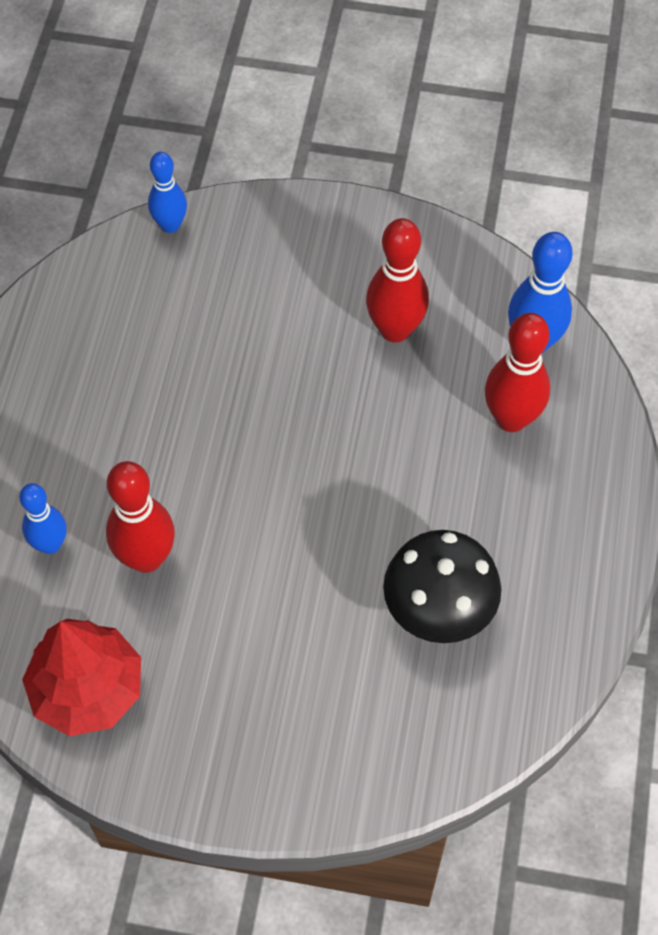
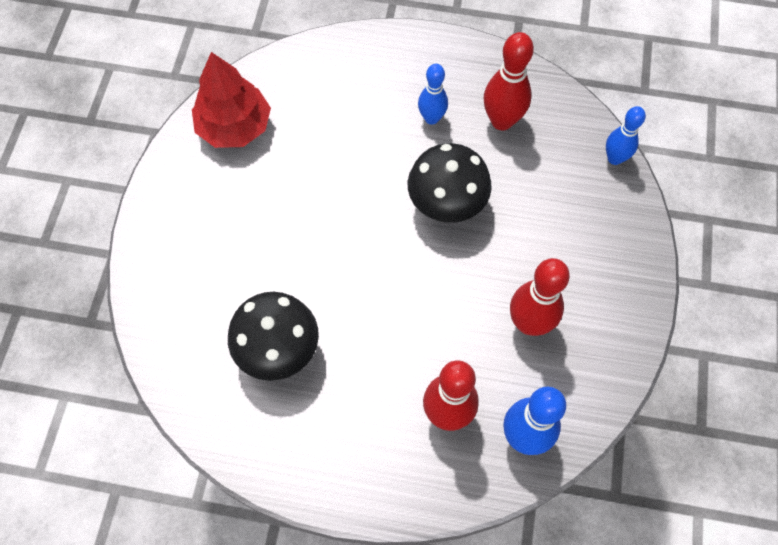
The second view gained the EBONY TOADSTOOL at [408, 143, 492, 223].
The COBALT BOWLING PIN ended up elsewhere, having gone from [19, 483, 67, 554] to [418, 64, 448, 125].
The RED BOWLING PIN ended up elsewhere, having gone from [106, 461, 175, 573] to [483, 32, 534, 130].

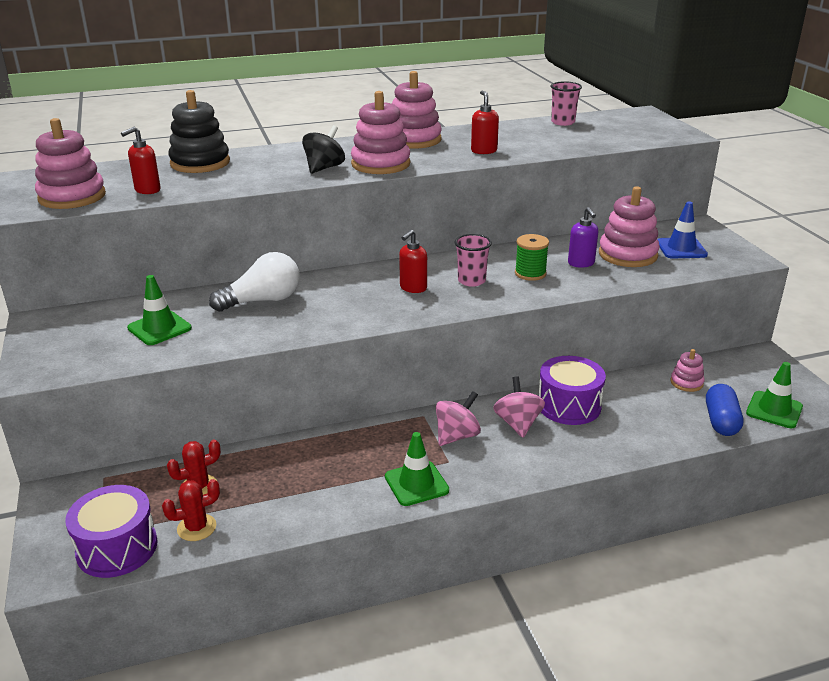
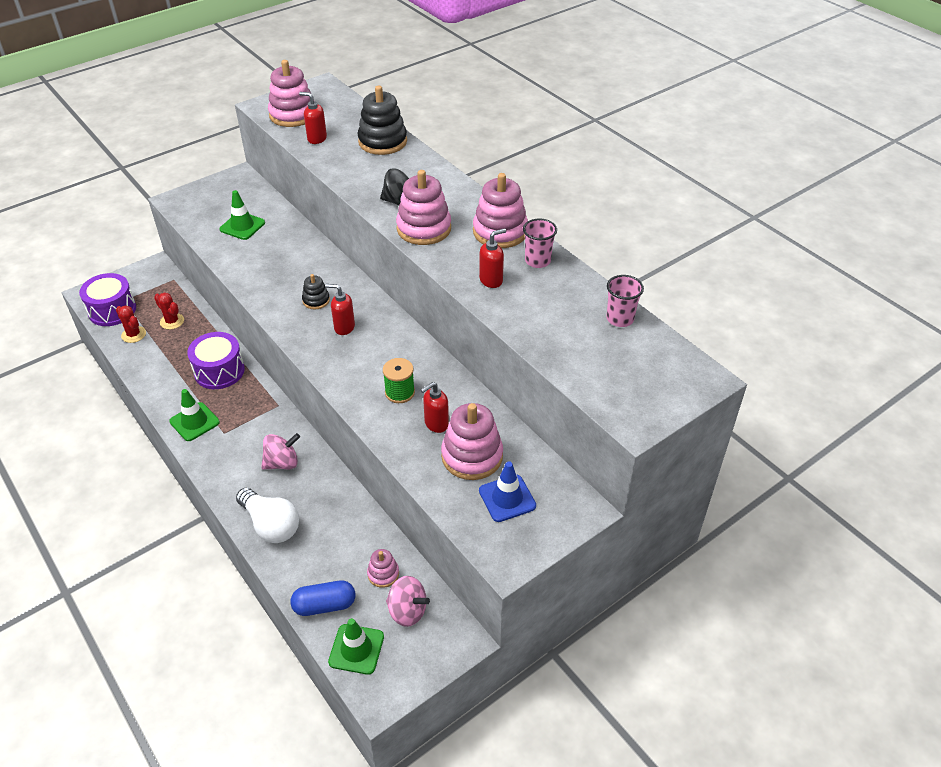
The second view gained the EBONY STACKING TOY at [302, 274, 330, 309].
The WHITE BULB ended up elsewhere, having gone from [209, 252, 300, 312] to [236, 488, 299, 543].
The ROSY TOY TOP ended up elsewhere, having gone from [436, 391, 481, 446] to [386, 576, 430, 627].
The ROSY BEAKER ended up elsewhere, having gone from [455, 234, 492, 287] to [523, 218, 557, 268].
The PURPLE DRUM ended up elsewhere, having gone from [539, 356, 606, 425] to [187, 332, 245, 389].
What was the PURPLE PUMP BOTTLE at [568, 207, 598, 268] turned into the RED PUMP BOTTLE at [421, 382, 449, 433].

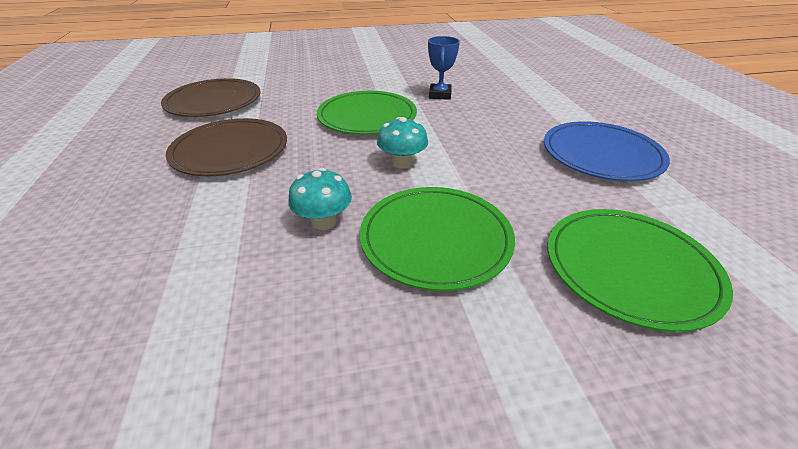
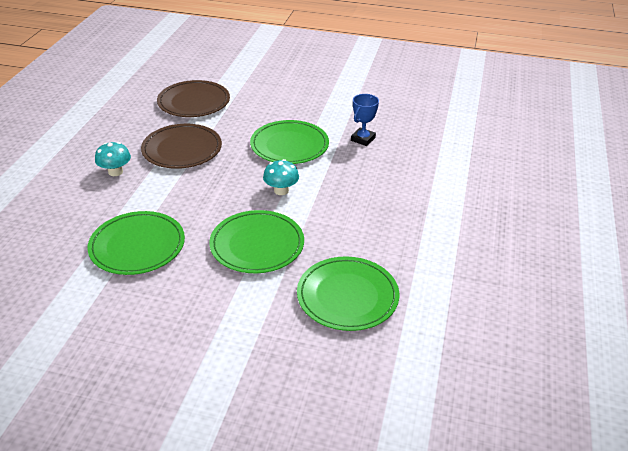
The second view lost the COBALT PLATE at [544, 121, 670, 181].
The second view gained the EMERALD PLATE at [87, 211, 185, 275].
The TURQUOISE TOADSTOOL ended up elsewhere, having gone from [288, 168, 352, 230] to [95, 142, 131, 176].

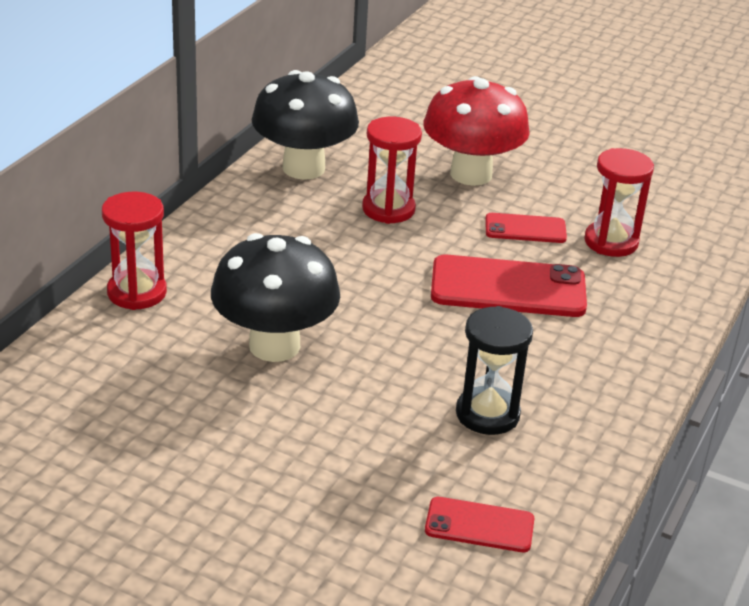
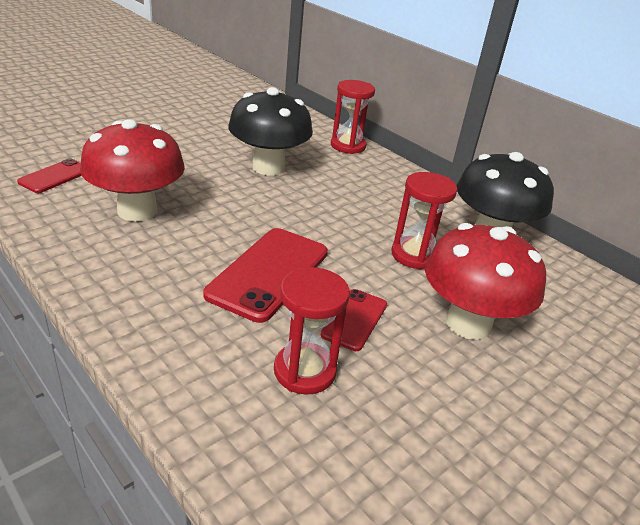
Where the EBONY SANDGLASS stood at [456, 306, 533, 435], the RED TOADSTOOL came to stand at [80, 119, 185, 221].

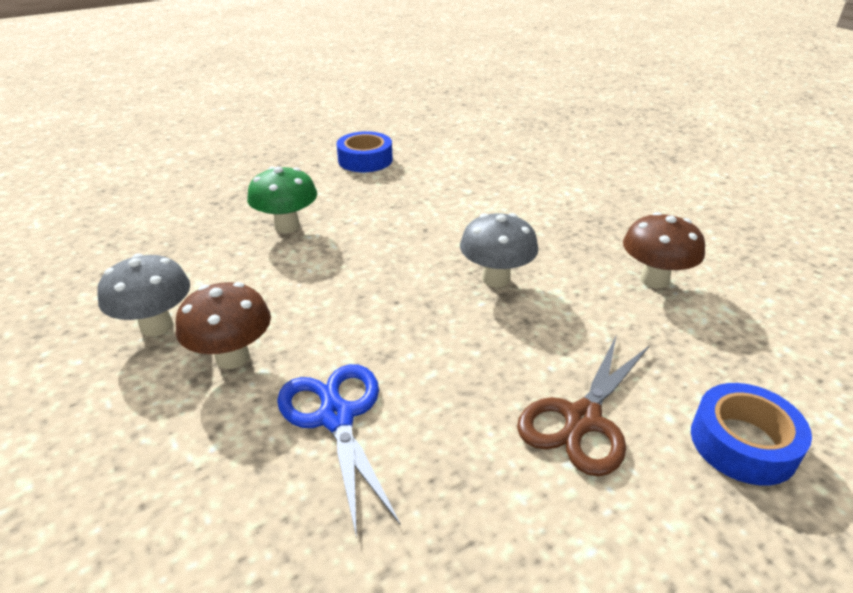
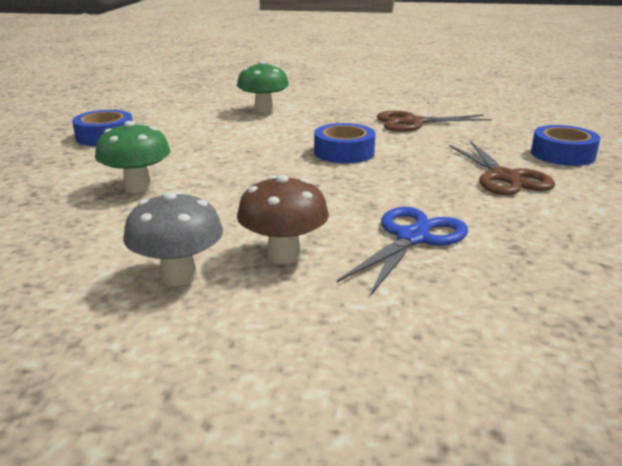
The second view gained the EMERALD TOADSTOOL at [237, 61, 289, 114].
Where the GREY TOADSTOOL stood at [460, 213, 538, 288], the COBALT ROLL OF TAPE came to stand at [314, 123, 375, 164].
Where the DARK BROWN TOADSTOOL stood at [623, 212, 705, 289], the DARK BROWN SCISSORS came to stand at [377, 111, 491, 132].
The COBALT SCISSORS at [277, 364, 401, 538] ended up facing another way, 105 degrees clockwise from before.

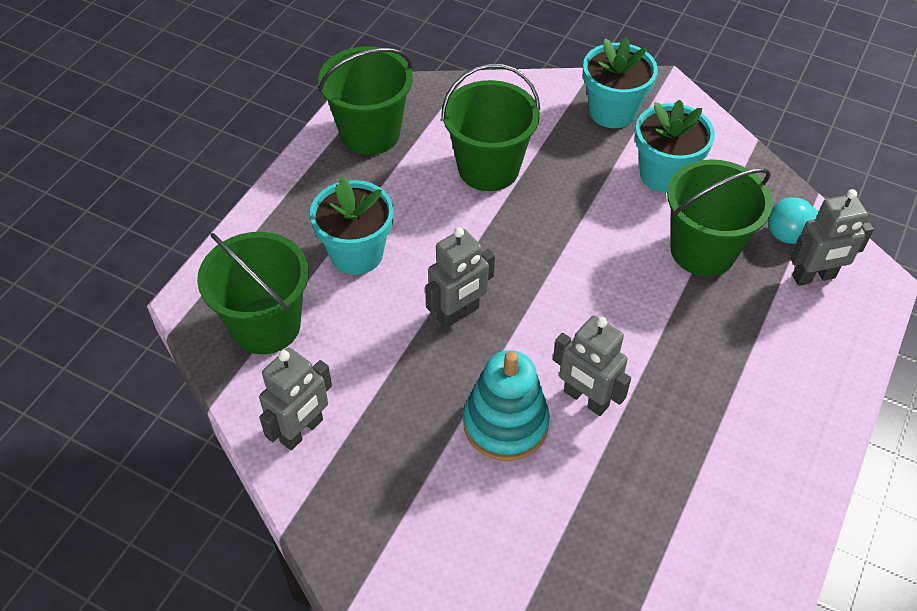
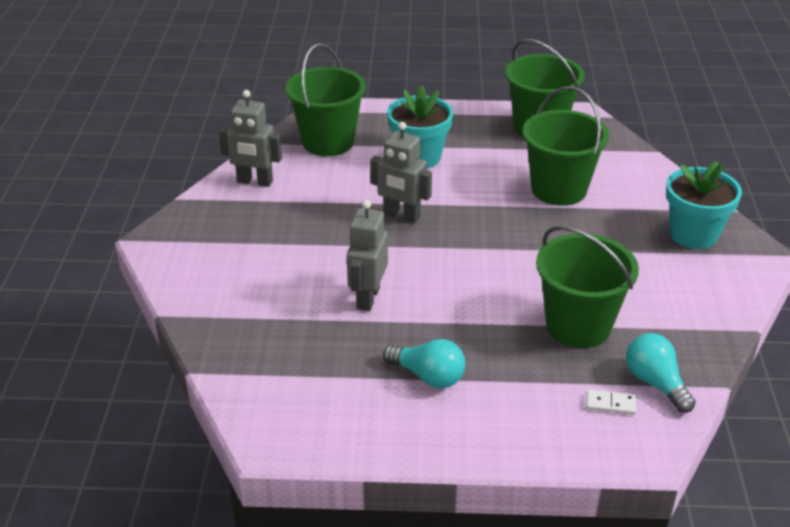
The second view lost the TURQUOISE STACKING TOY at [463, 350, 550, 461].
The second view lost the TURQUOISE PLANT POT at [635, 99, 715, 193].
The second view gained the TURQUOISE BULB at [383, 339, 465, 389].
Where the GREY ROBOT FIGURE stood at [790, 189, 874, 286], the WHITE DOMINO PIECE came to stand at [586, 389, 636, 415].

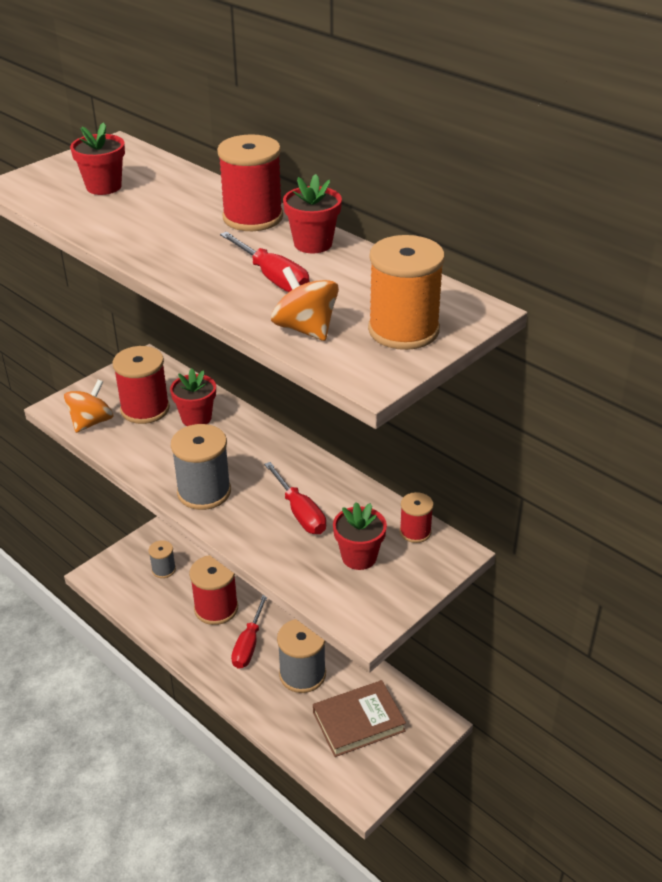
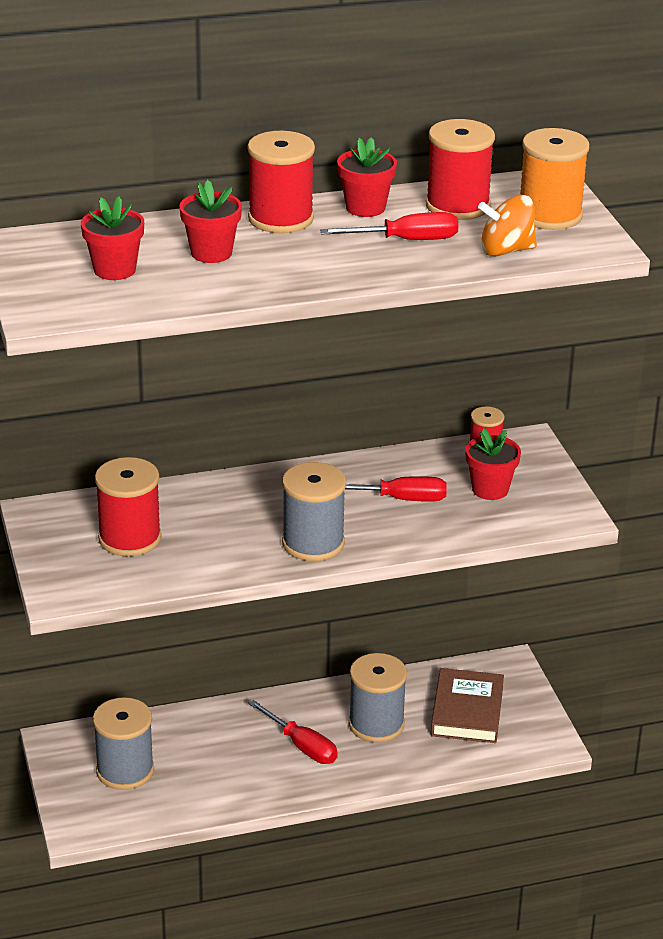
The second view lost the ORANGE-COLOURED TOY TOP at [64, 379, 113, 433].
The RED PLANT POT ended up elsewhere, having gone from [170, 368, 216, 426] to [179, 180, 242, 263].
The RED REEL OF THREAD ended up elsewhere, having gone from [189, 555, 238, 625] to [426, 119, 495, 220].
The size of the GREY REEL OF THREAD at [149, 540, 176, 578] changed by a factor of 1.76.

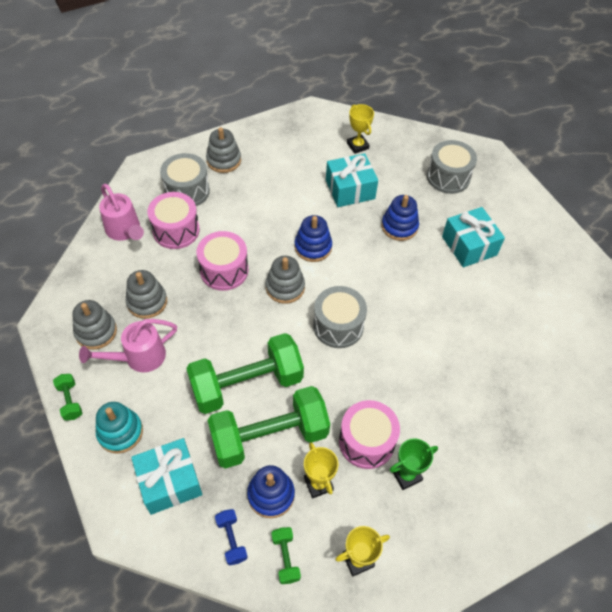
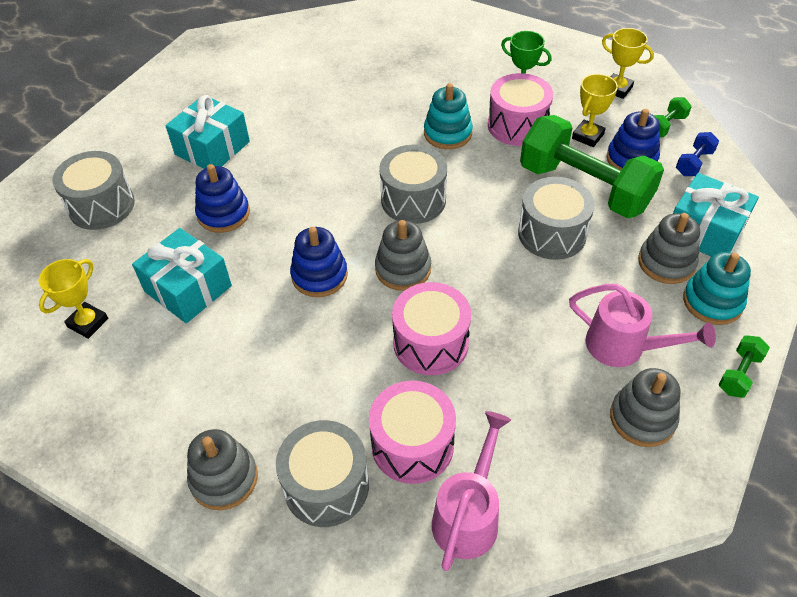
The second view gained the TURQUOISE STACKING TOY at [424, 83, 473, 149].
The GREY STACKING TOY ended up elsewhere, having gone from [126, 270, 167, 319] to [638, 213, 700, 284].
Where the EMERALD DUMBBELL stood at [186, 333, 304, 414], the GREY DRUM came to stand at [518, 177, 595, 260].

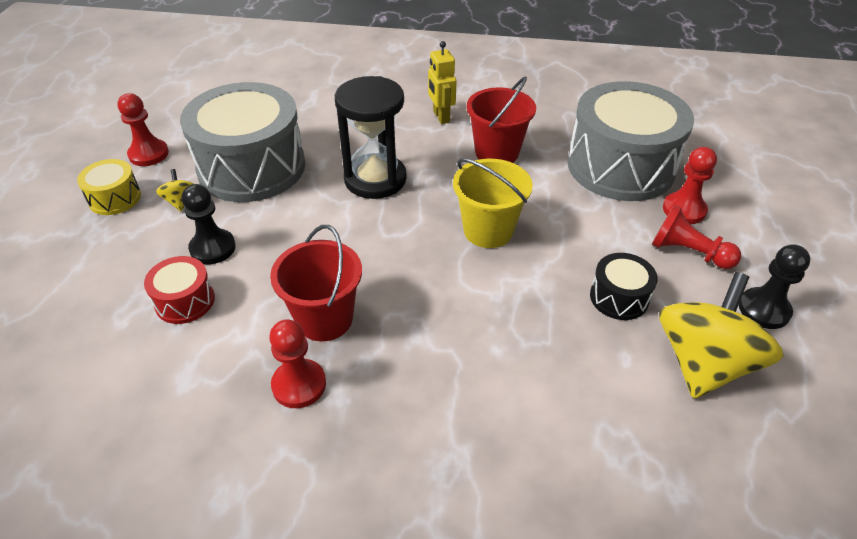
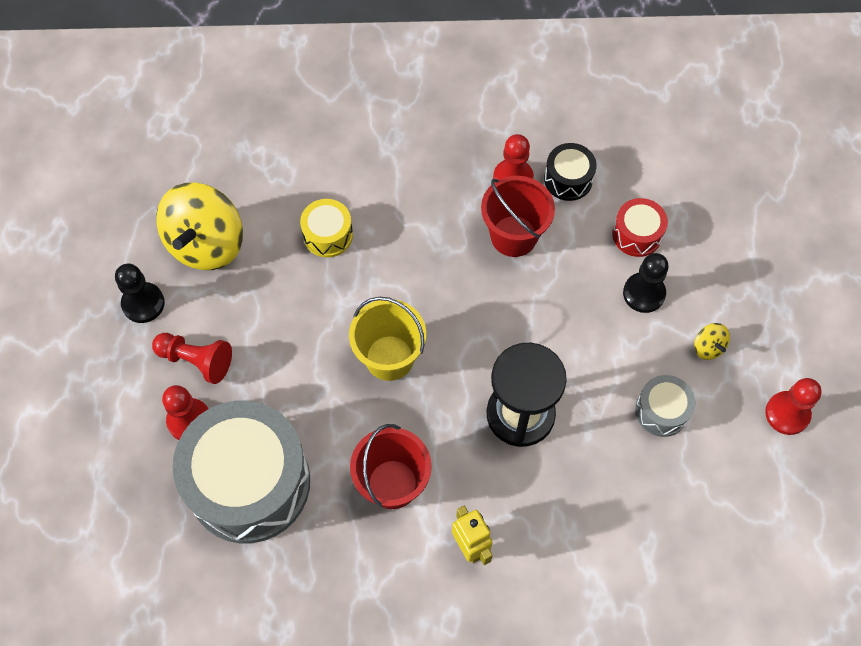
The GOLDEN DRUM ended up elsewhere, having gone from [77, 159, 141, 215] to [300, 199, 353, 258].
The EBONY DRUM ended up elsewhere, having gone from [590, 253, 658, 320] to [544, 143, 597, 201].
The size of the GREY DRUM at [180, 82, 305, 202] changed by a factor of 0.45.

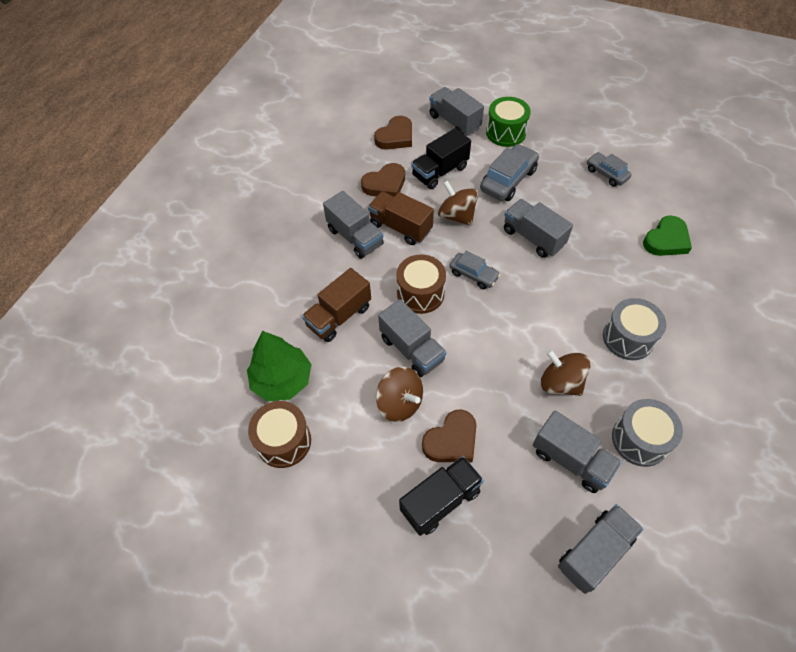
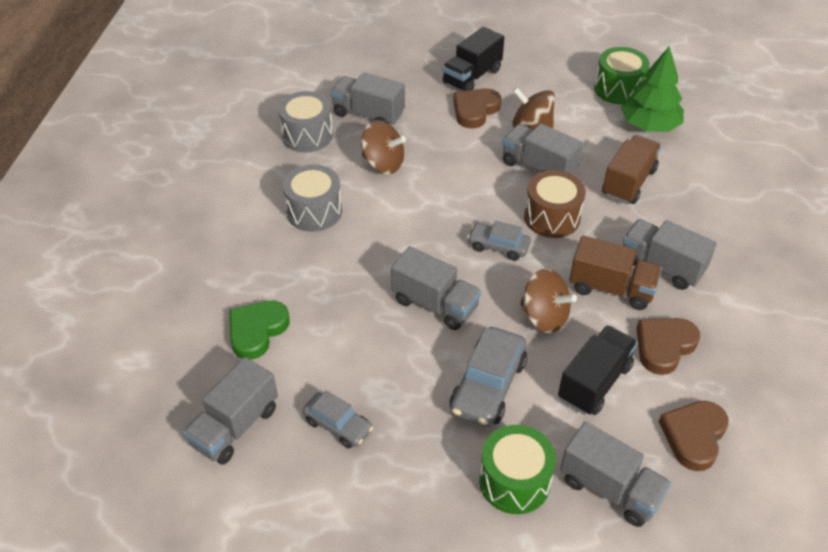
The GREY LORRY ended up elsewhere, having gone from [558, 504, 644, 594] to [183, 357, 278, 465].
What was the DARK BROWN DRUM at [248, 401, 311, 468] turned into the EMERALD DRUM at [594, 47, 649, 105].

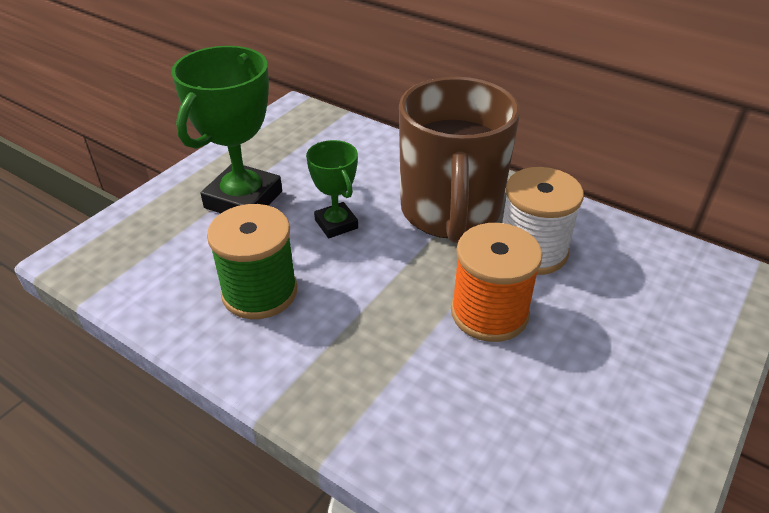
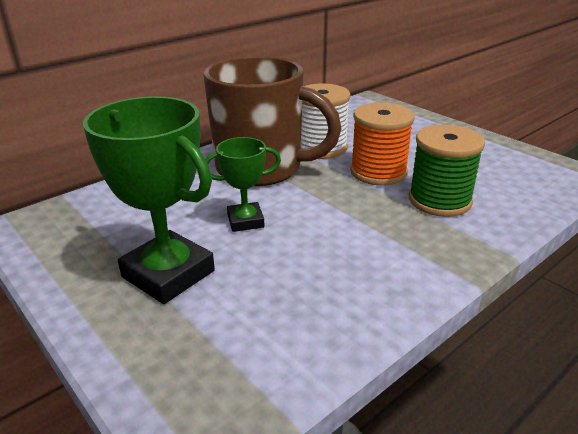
The EMERALD REEL OF THREAD ended up elsewhere, having gone from [207, 204, 297, 319] to [409, 125, 485, 217].

